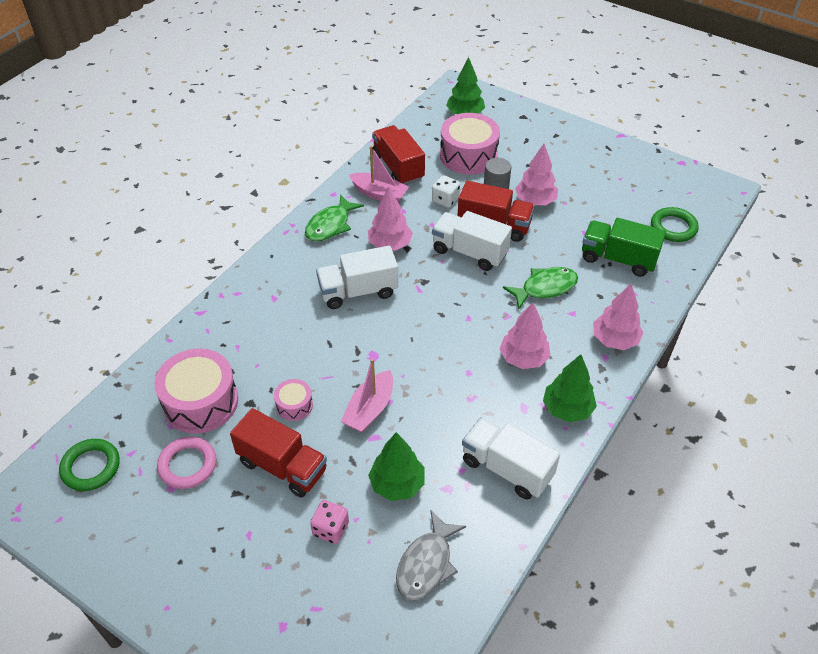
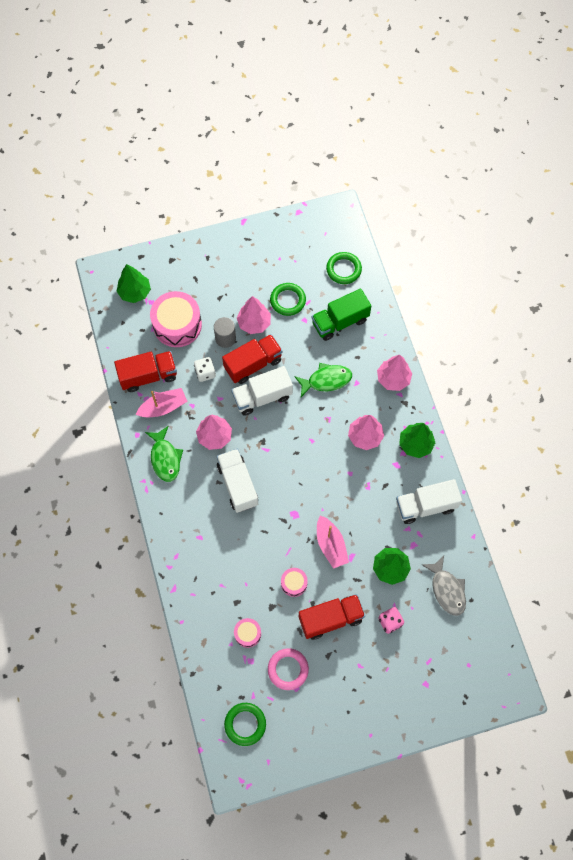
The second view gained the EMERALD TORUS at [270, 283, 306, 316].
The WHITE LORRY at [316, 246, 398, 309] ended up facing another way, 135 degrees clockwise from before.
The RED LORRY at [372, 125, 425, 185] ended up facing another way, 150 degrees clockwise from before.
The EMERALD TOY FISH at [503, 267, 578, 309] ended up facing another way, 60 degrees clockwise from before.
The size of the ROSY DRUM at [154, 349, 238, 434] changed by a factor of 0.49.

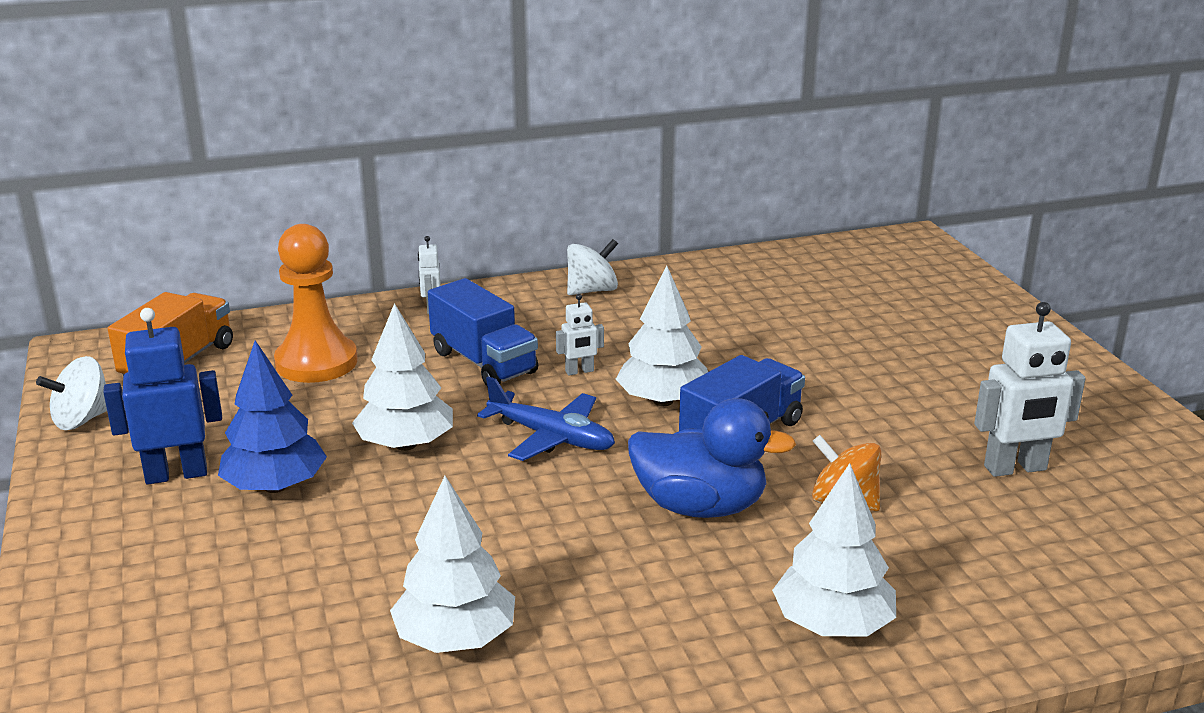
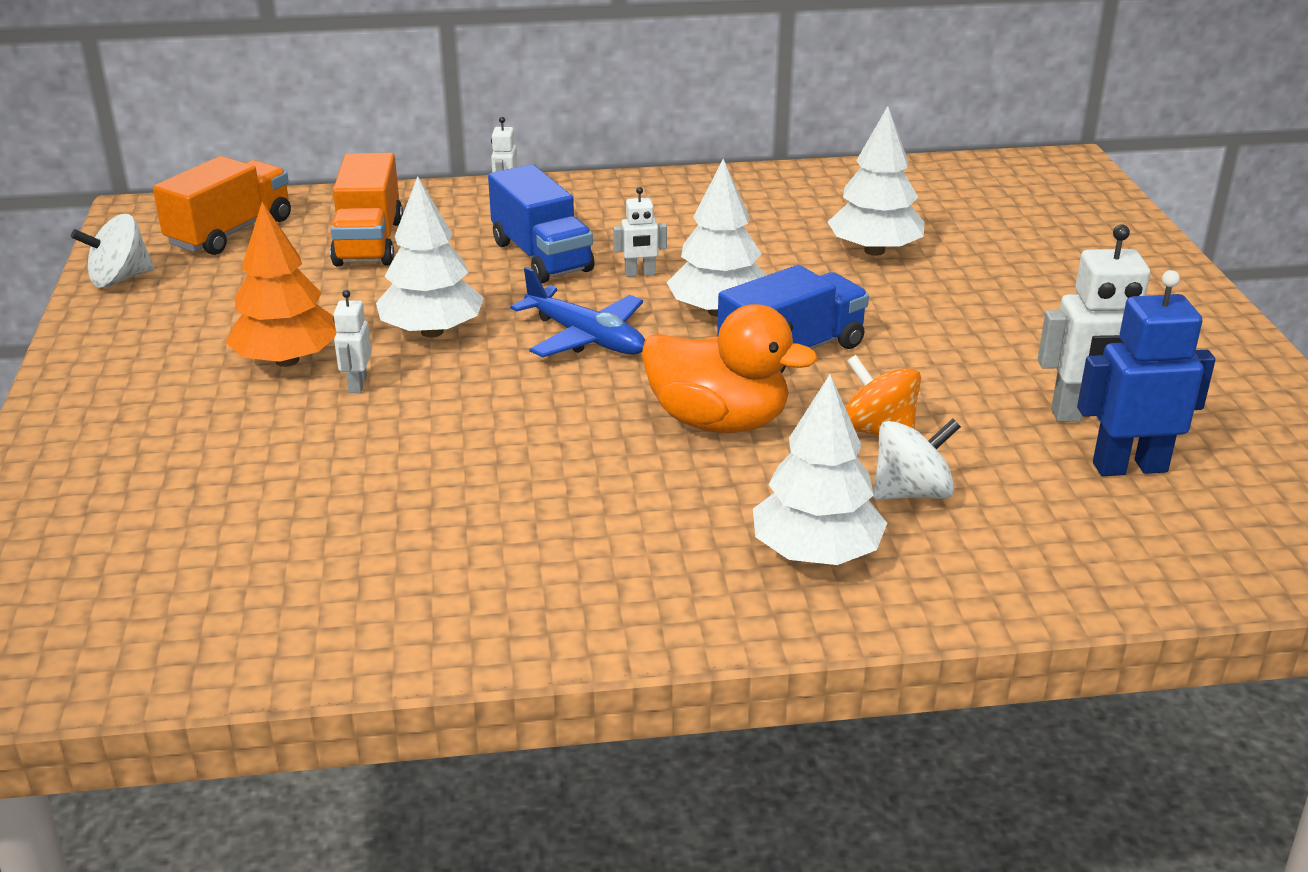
The second view gained the WHITE ROBOT FIGURE at [333, 290, 371, 393].
The COBALT ROBOT FIGURE ended up elsewhere, having gone from [103, 308, 222, 484] to [1077, 270, 1216, 476].
The WHITE TOY TREE ended up elsewhere, having gone from [390, 476, 515, 653] to [828, 106, 925, 256].
The WHITE TOY TOP ended up elsewhere, having gone from [567, 239, 618, 295] to [873, 419, 961, 500].
Where the ORANGE-COLOURED PAWN stood at [274, 224, 358, 383], the ORANGE-COLOURED LORRY came to stand at [330, 153, 403, 266].
What was the COBALT TOY TREE at [218, 340, 327, 493] turned into the ORANGE-COLOURED TOY TREE at [225, 202, 337, 367].
What was the COBALT RUBBER DUCK at [628, 398, 796, 518] turned into the ORANGE-COLOURED RUBBER DUCK at [642, 304, 817, 433].

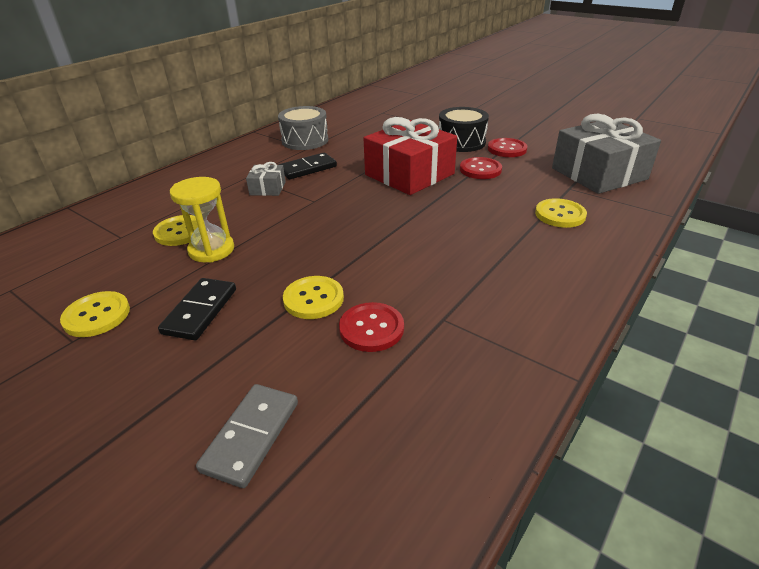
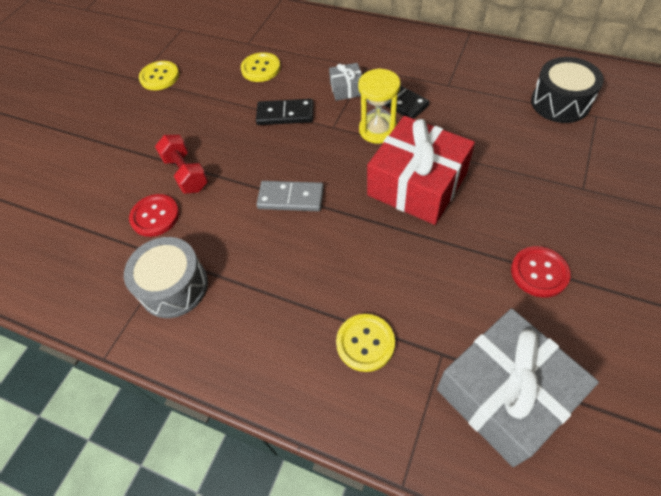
The second view lost the RED SEWING BUTTON at [460, 157, 502, 179].
The EBONY DOMINO PIECE ended up elsewhere, having gone from [158, 278, 236, 340] to [256, 99, 313, 125].
The GOLDEN SANDGLASS ended up elsewhere, having gone from [170, 177, 234, 263] to [358, 68, 401, 144].
The GREY DOMINO PIECE ended up elsewhere, having gone from [196, 384, 298, 488] to [256, 181, 324, 211].
The GREY DRUM ended up elsewhere, having gone from [278, 106, 328, 150] to [124, 237, 208, 318].
The EBONY DRUM ended up elsewhere, having gone from [438, 107, 489, 152] to [531, 57, 604, 123].
Where the GOLDEN SEWING BUTTON stood at [283, 276, 344, 319], the RED DUMBBELL came to stand at [155, 135, 208, 194].

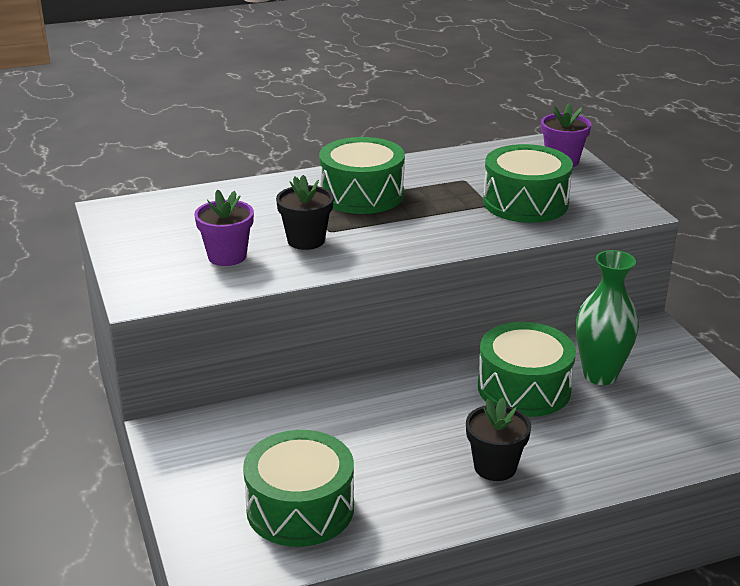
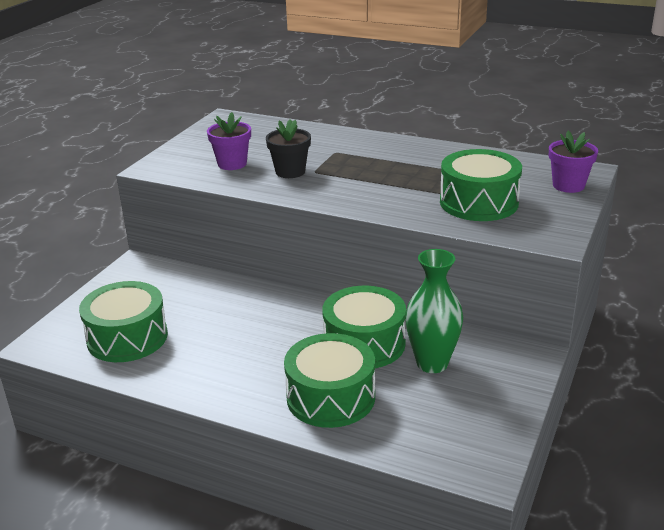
The second view lost the EBONY PLANT POT at [466, 398, 531, 481].
The EMERALD DRUM ended up elsewhere, having gone from [319, 137, 405, 214] to [284, 333, 375, 428].

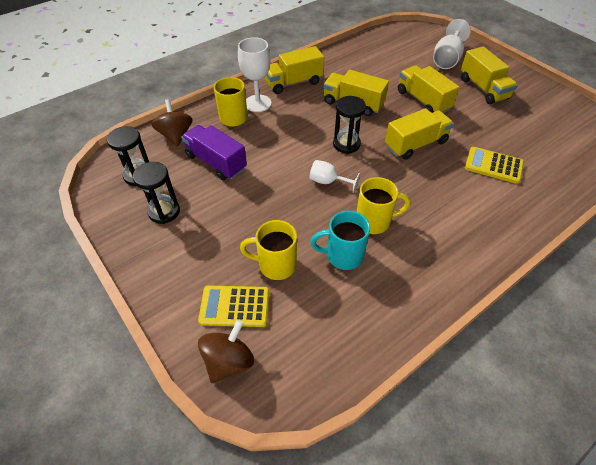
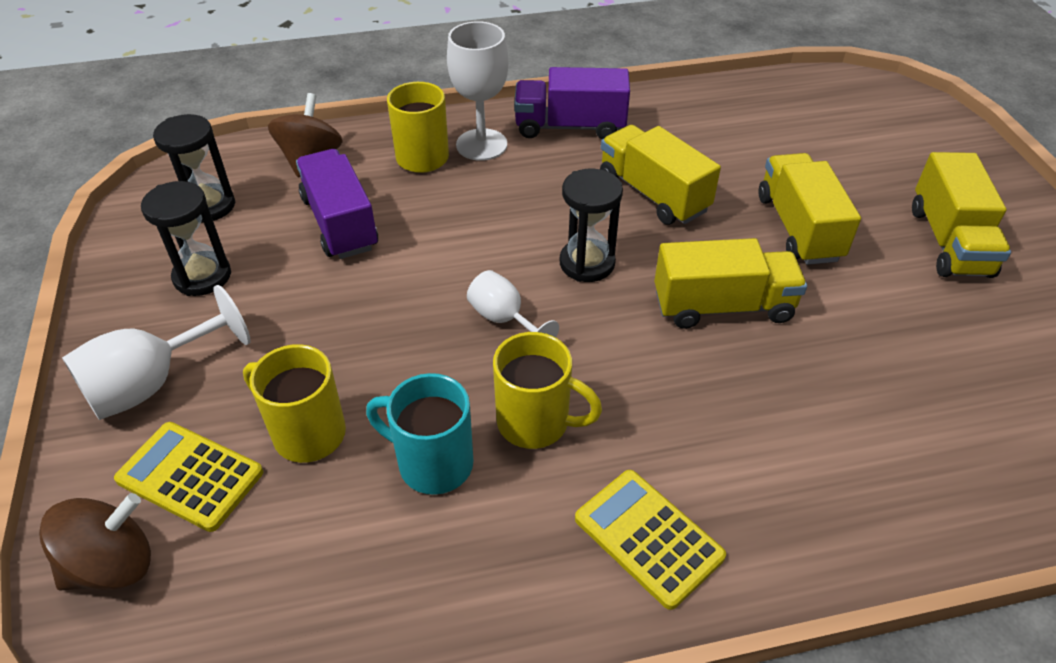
The WHITE GOBLET ended up elsewhere, having gone from [433, 19, 471, 69] to [62, 285, 251, 420].
The GOLDEN CALCULATOR ended up elsewhere, having gone from [465, 147, 524, 184] to [575, 470, 726, 610].
What was the GOLDEN LORRY at [265, 46, 324, 94] turned into the PURPLE LORRY at [514, 67, 630, 139].

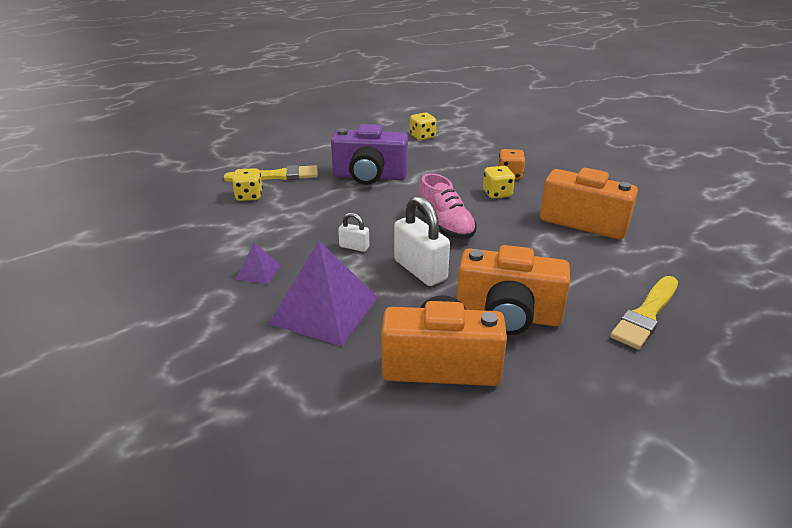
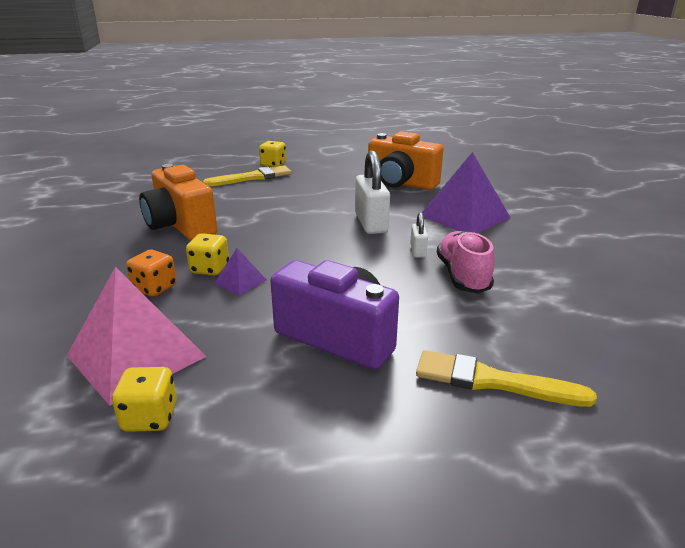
The second view lost the ORANGE-COLOURED CAMERA at [457, 245, 570, 335].
The second view gained the ROSY PYRAMID at [67, 267, 206, 406].
The GOLDEN DICE ended up elsewhere, having gone from [232, 168, 263, 201] to [259, 141, 286, 167].
The PURPLE PYRAMID ended up elsewhere, having gone from [236, 243, 281, 284] to [214, 248, 267, 296].
The ROSY SNEAKER ended up elsewhere, having gone from [417, 173, 476, 239] to [437, 231, 494, 293].
The WHITE SMALL LOCK at [338, 213, 369, 252] ended up facing another way, 45 degrees clockwise from before.

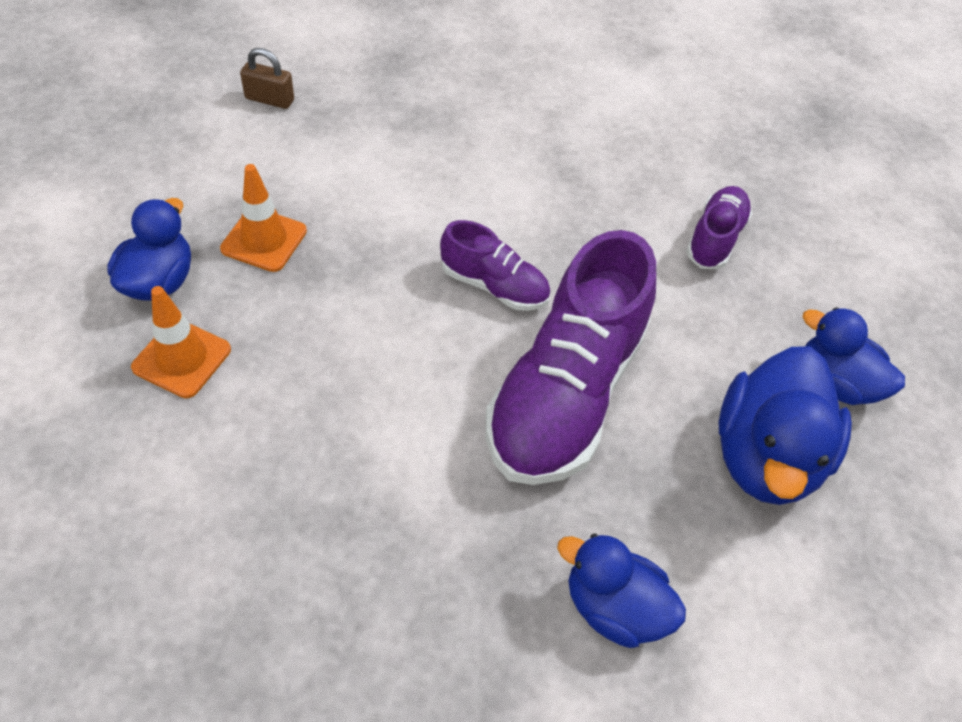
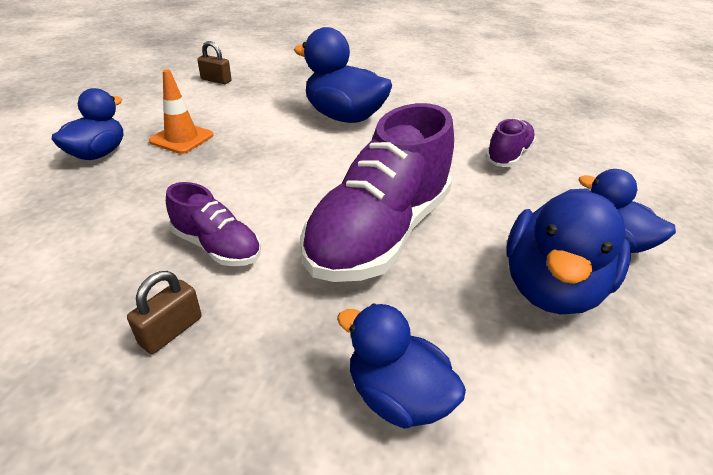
The second view lost the ORANGE-COLOURED ROAD CONE at [131, 286, 231, 398].
The second view gained the DARK BROWN SMALL LOCK at [127, 271, 202, 354].
The second view gained the COBALT RUBBER DUCK at [294, 27, 392, 123].
The PURPLE SNEAKER ended up elsewhere, having gone from [440, 220, 550, 311] to [166, 182, 261, 266].

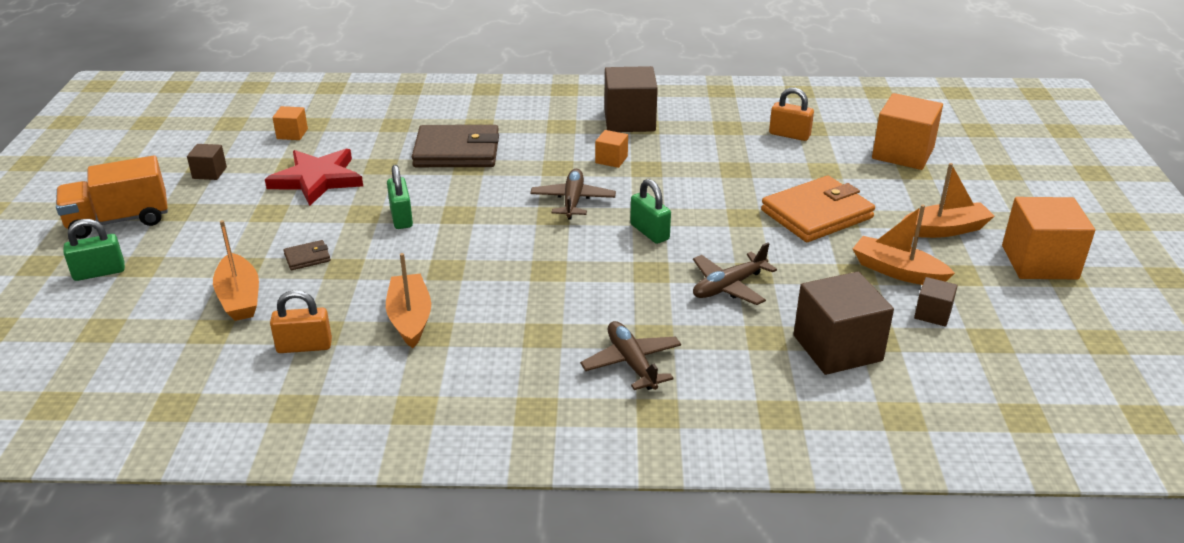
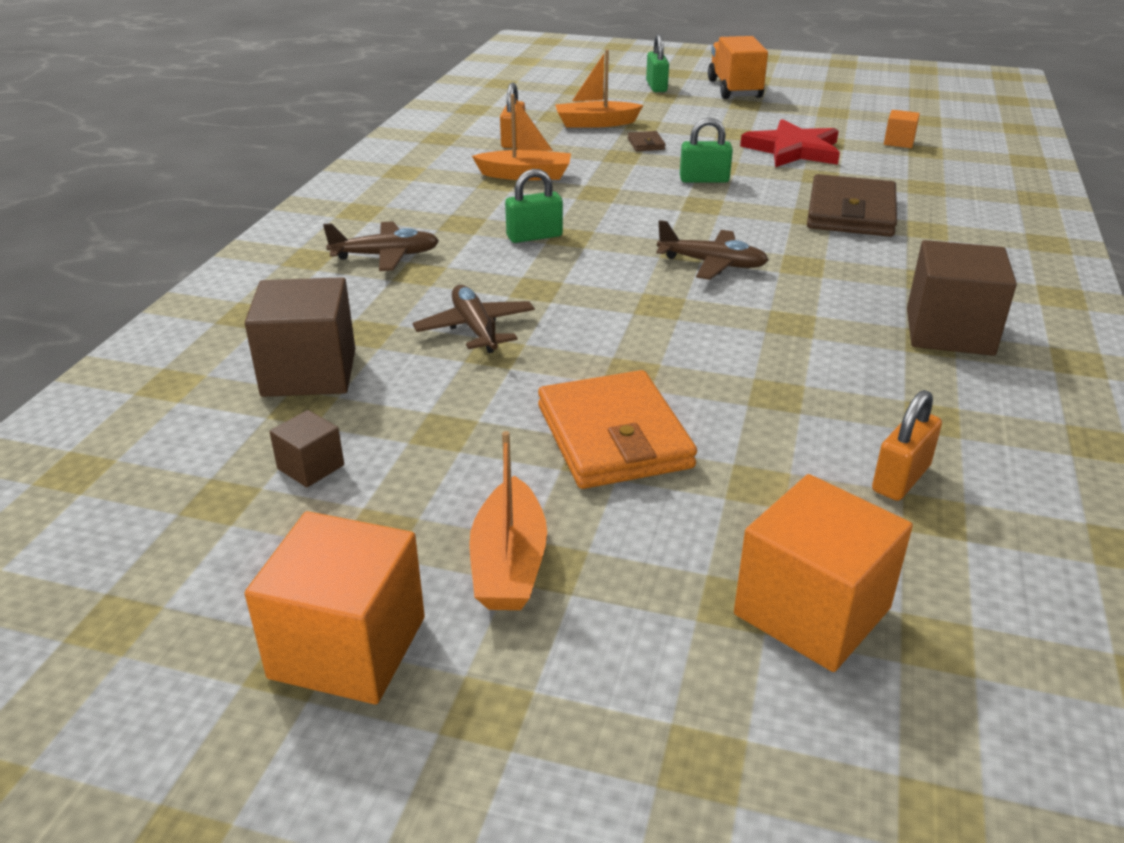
The second view lost the DARK BROWN CUBE at [187, 144, 227, 180].
The second view lost the ORANGE-COLOURED CUBE at [595, 130, 628, 168].
The second view lost the ORANGE-COLOURED SAILBOAT at [853, 205, 955, 285].
The EMERALD SMALL LOCK ended up elsewhere, having gone from [630, 179, 671, 244] to [505, 169, 563, 243].

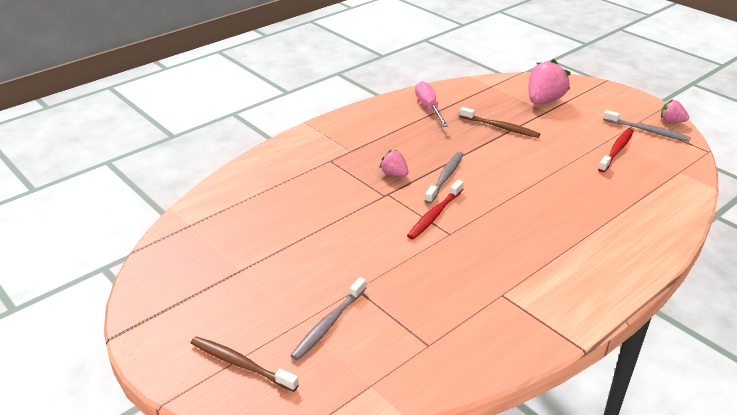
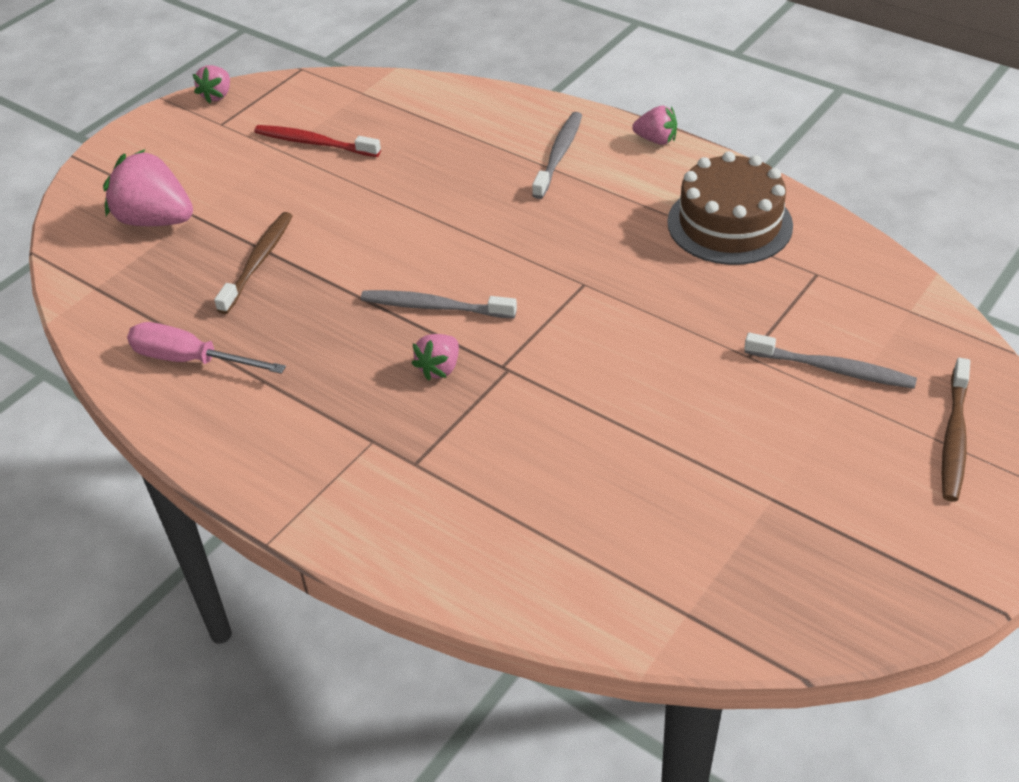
The second view lost the RED TOOTHBRUSH at [407, 180, 464, 239].
The second view gained the ROSY BERRY at [632, 106, 677, 145].
The second view gained the DARK BROWN GATEAU at [667, 151, 793, 265].
The GREY TOOTHBRUSH ended up elsewhere, having gone from [603, 110, 691, 142] to [532, 112, 582, 199].
The ROSY HAND SCREWDRIVER at [415, 81, 449, 127] ended up facing another way, 45 degrees clockwise from before.

